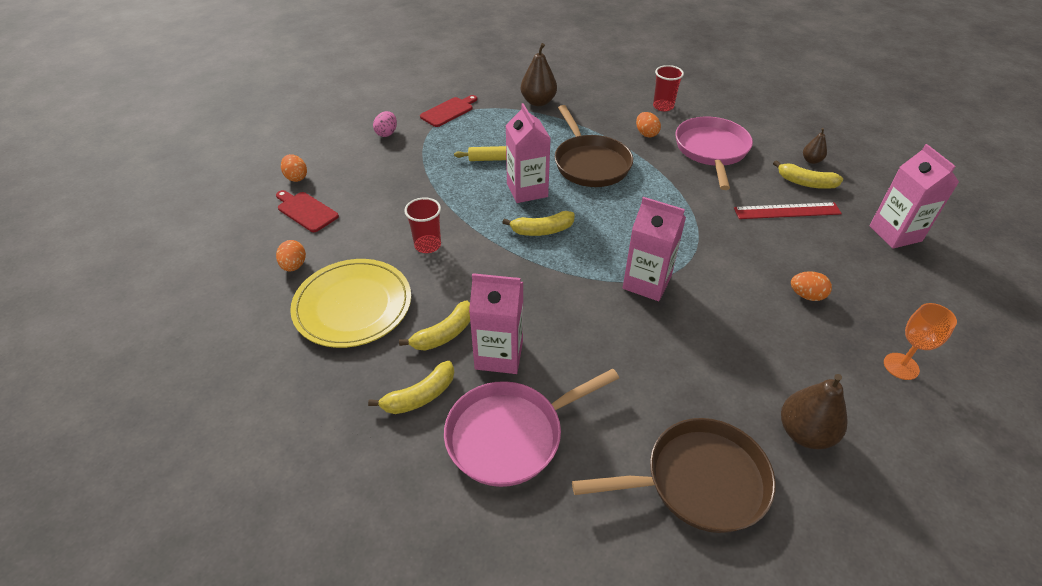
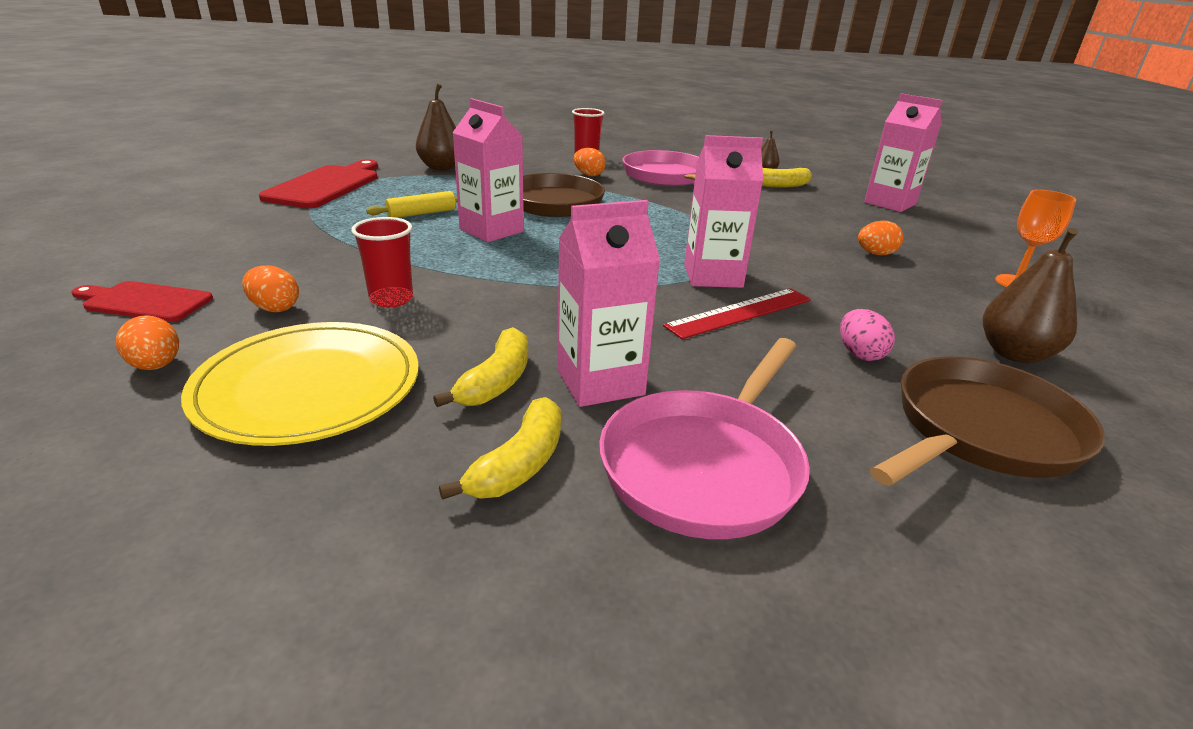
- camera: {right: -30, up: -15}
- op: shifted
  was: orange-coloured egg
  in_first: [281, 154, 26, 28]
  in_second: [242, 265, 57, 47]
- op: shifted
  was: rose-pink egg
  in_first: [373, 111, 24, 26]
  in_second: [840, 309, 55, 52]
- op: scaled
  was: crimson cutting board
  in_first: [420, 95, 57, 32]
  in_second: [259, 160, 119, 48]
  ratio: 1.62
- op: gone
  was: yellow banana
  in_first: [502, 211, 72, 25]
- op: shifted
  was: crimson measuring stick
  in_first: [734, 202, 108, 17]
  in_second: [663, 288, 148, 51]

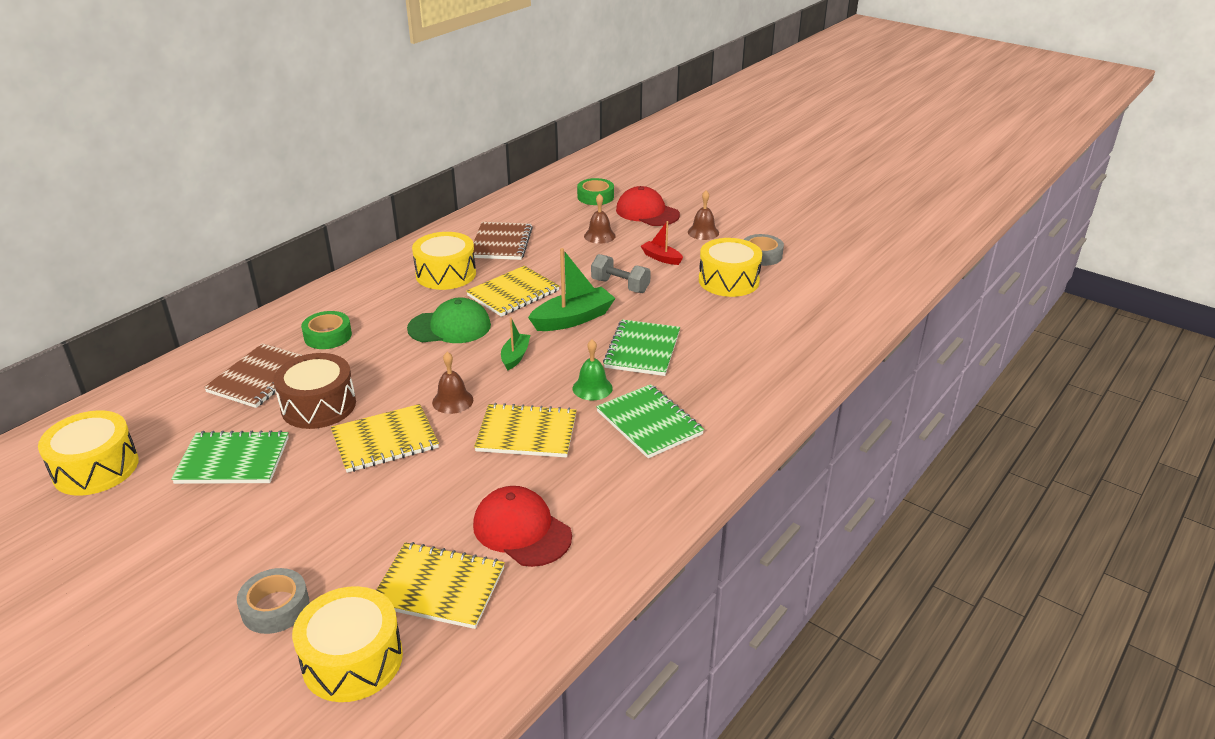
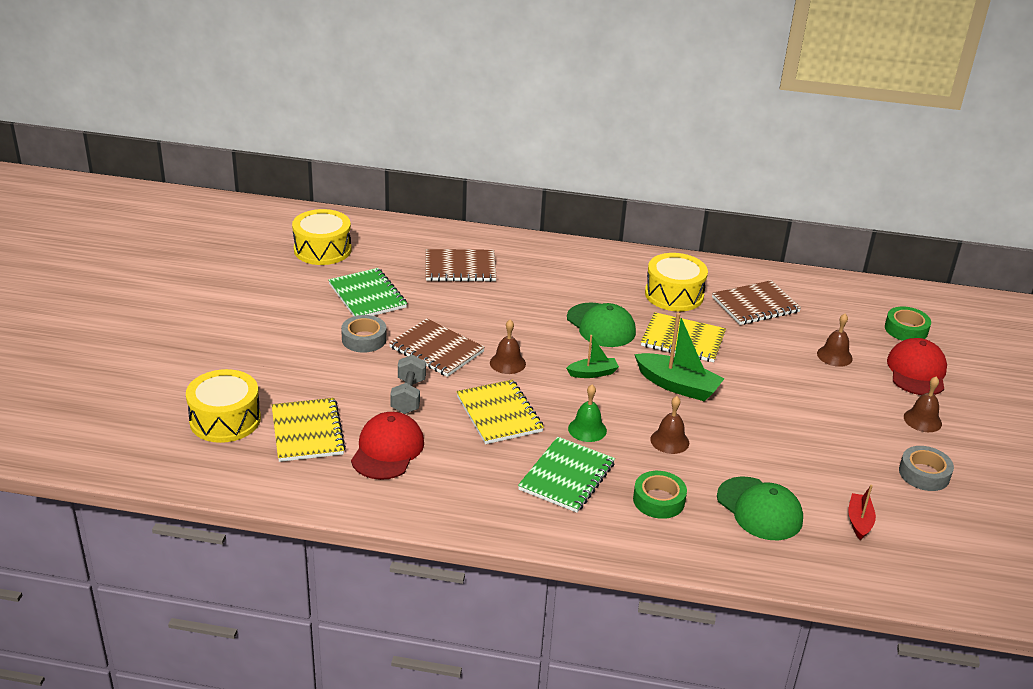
- camera: {right: 60, up: 0}
- op: shifted
  was: ash-grey tape
  in_first: [237, 568, 72, 66]
  in_second: [341, 315, 46, 38]
- op: gone
  was: russet drum
  in_first: [273, 353, 83, 76]
- op: shifted
  was: emerald tape
  in_first: [301, 311, 51, 38]
  in_second: [633, 471, 54, 48]
- op: repainted
  was: yellow notebook
  now: russet notebook
  in_first: [331, 404, 108, 69]
  in_second: [389, 318, 96, 59]
- op: shifted
  was: ash-grey free weight
  in_first: [591, 254, 60, 39]
  in_second: [390, 355, 36, 59]
- op: swapped
  was: emerald notebook
  now: russet school bell
  in_first: [603, 320, 77, 56]
  in_second: [650, 396, 39, 58]
- op: shifted
  was: crimson toy boat
  in_first: [641, 221, 42, 44]
  in_second: [848, 485, 28, 55]
- op: gone
  was: yellow drum
  in_first: [699, 238, 63, 59]
- op: new
  now: emerald cap
  in_second: [717, 476, 86, 64]

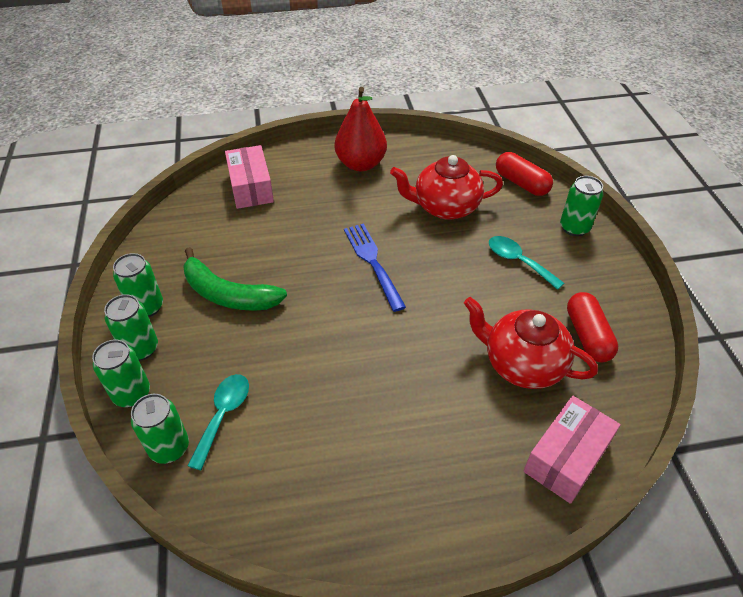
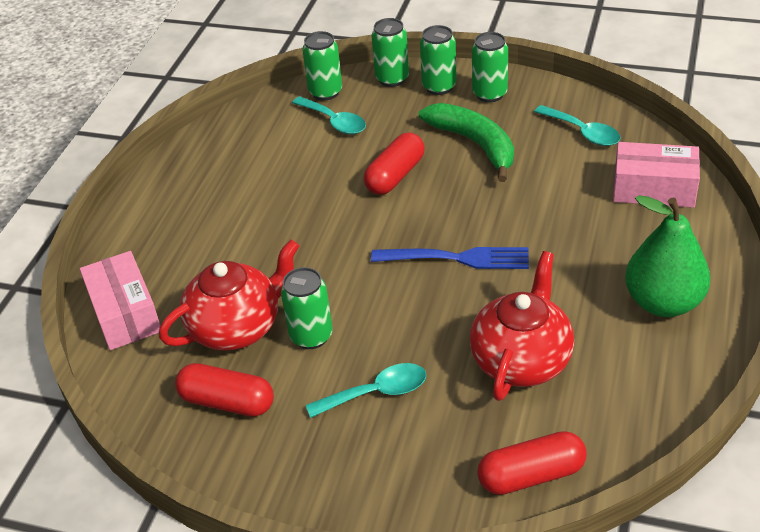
- camera: {right: 120, up: -5}
- op: rotated
  was: emerald banana
  in_first: [183, 247, 104, 64]
  in_second: [419, 103, 95, 79]
  clockwise: 90
- op: repainted
  was: crimson toy pear
  now: emerald toy pear
  in_first: [335, 87, 52, 84]
  in_second: [625, 195, 85, 122]
- op: shifted
  was: emerald tin
  in_first: [560, 176, 43, 61]
  in_second: [281, 267, 51, 82]
- op: new
  now: crimson pill
  in_second: [364, 132, 61, 63]
- op: new
  now: turquoise teaspoon
  in_second: [534, 105, 86, 41]

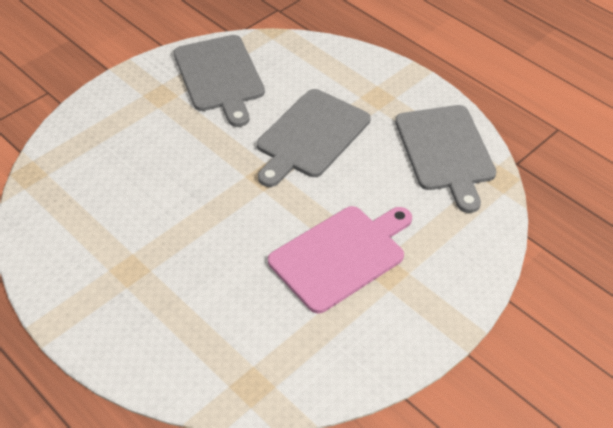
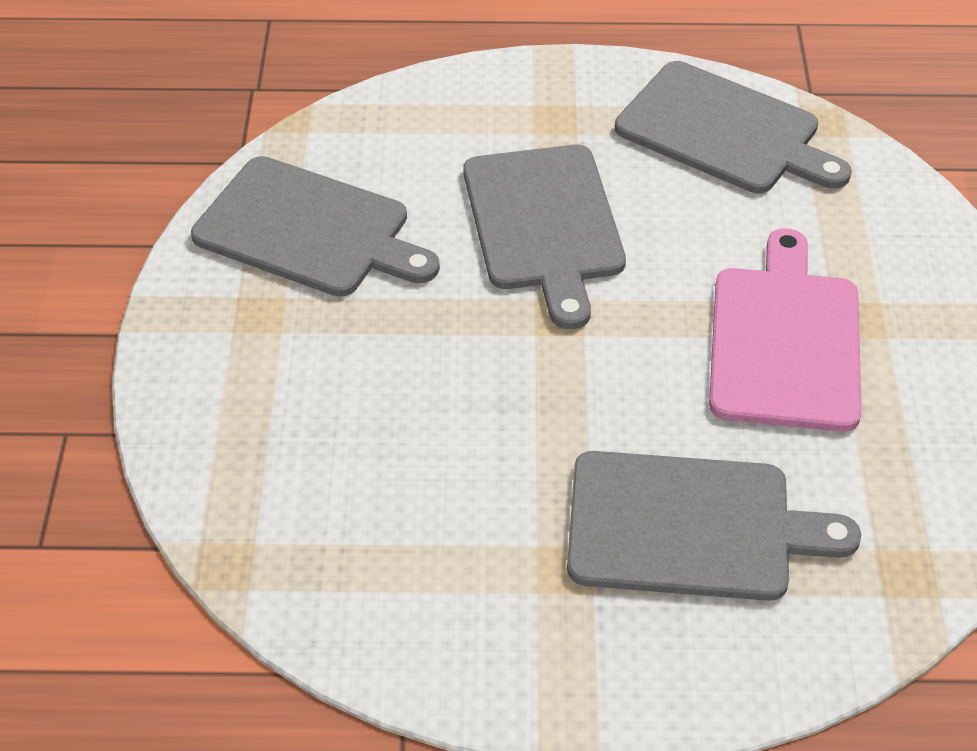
- camera: {right: -45, up: 0}
- op: new
  now: ash-grey cutting board
  in_second: [567, 451, 294, 150]

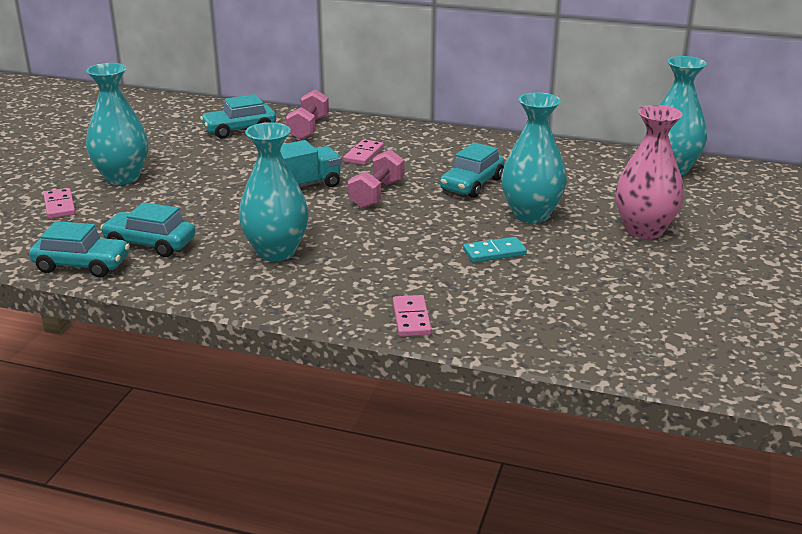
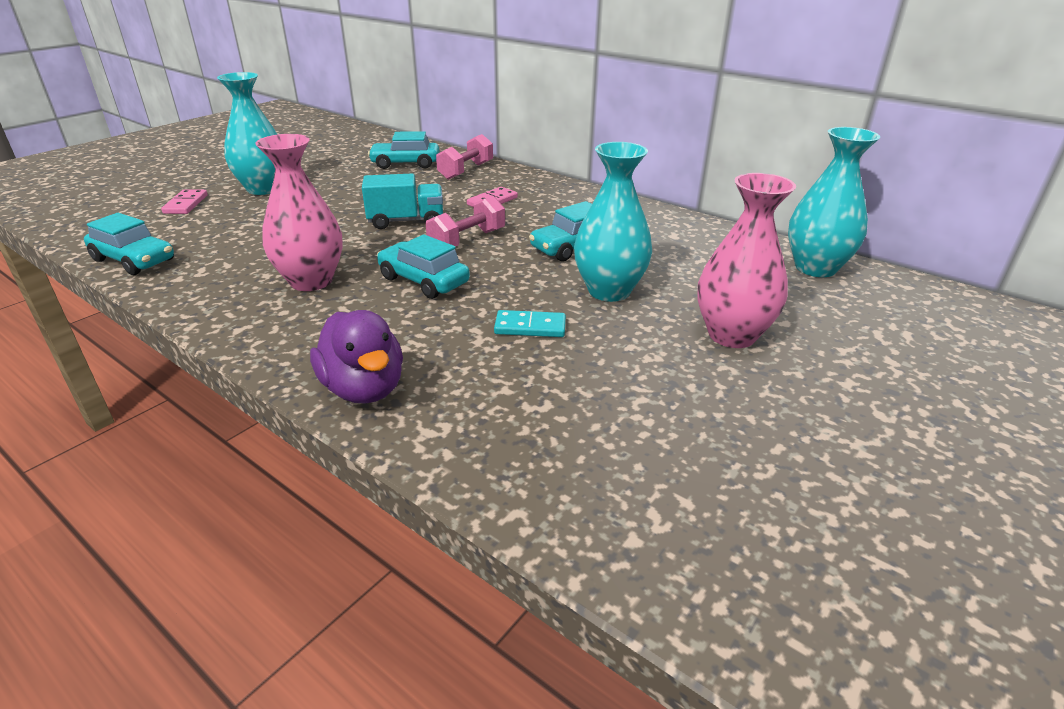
- camera: {right: 20, up: 5}
- op: shifted
  was: turquoise toy car
  in_first: [100, 202, 95, 55]
  in_second: [377, 234, 93, 65]
- op: repainted
  was: turquoise flower vase
  now: rose-pink flower vase
  in_first: [238, 123, 71, 138]
  in_second: [255, 134, 88, 157]
- op: swapped
  was: rose-pink domino tile
  now: violet toy duck
  in_first: [393, 295, 39, 42]
  in_second: [310, 310, 93, 94]

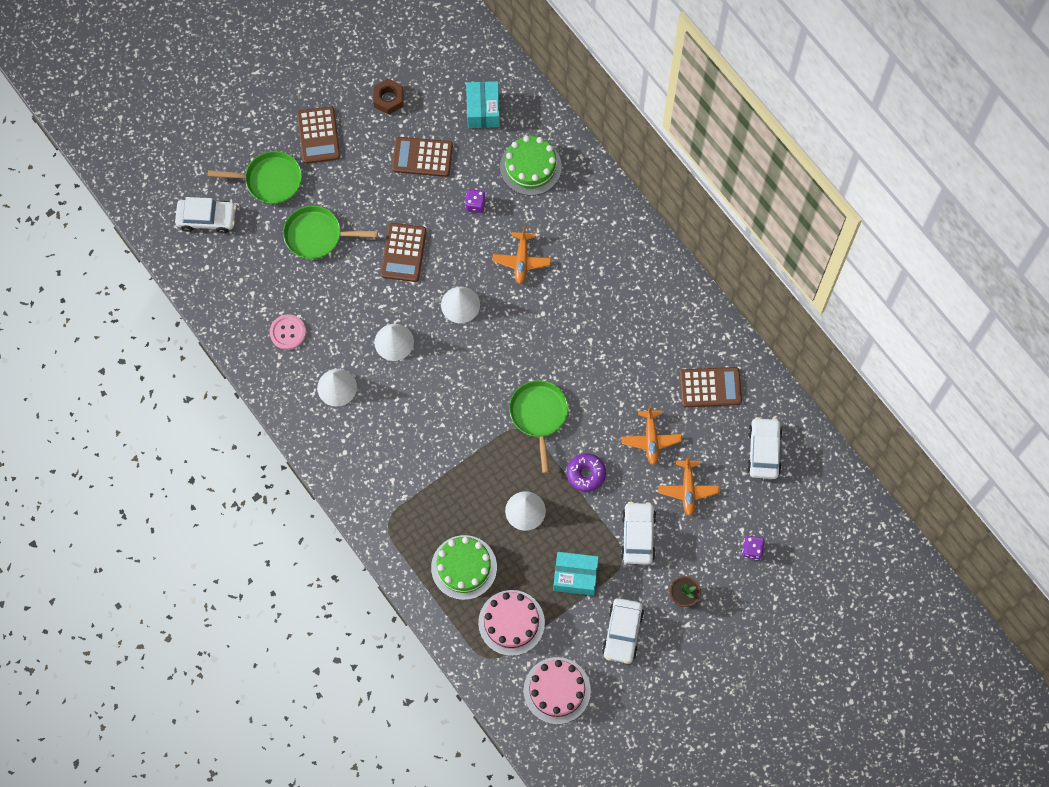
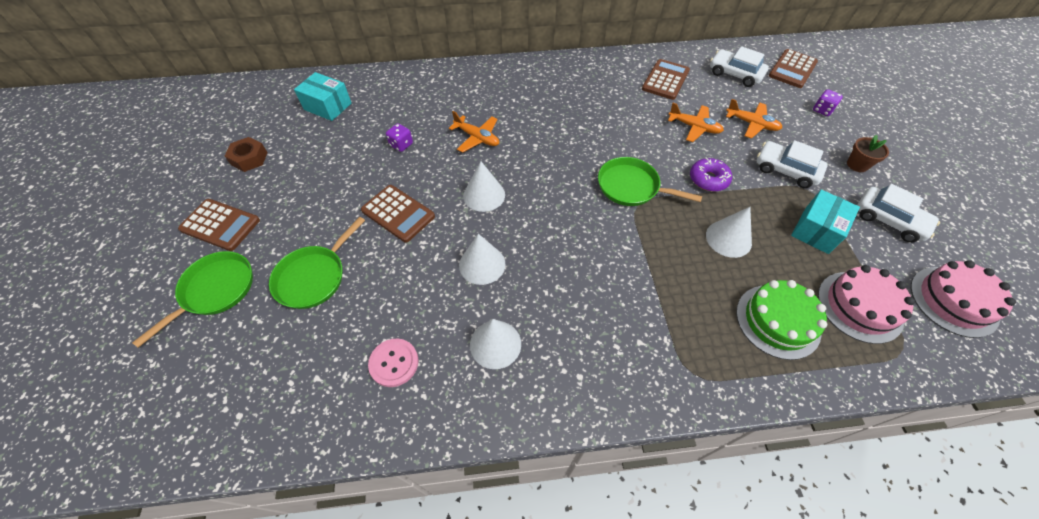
- camera: {right: -60, up: -15}
- op: gone
  was: snow-white toy car
  in_first: [175, 197, 61, 36]
- op: shifted
  was: russet calculator
  in_first: [392, 137, 61, 40]
  in_second: [769, 49, 49, 39]
- op: gone
  was: emerald cake
  in_first: [500, 136, 62, 60]

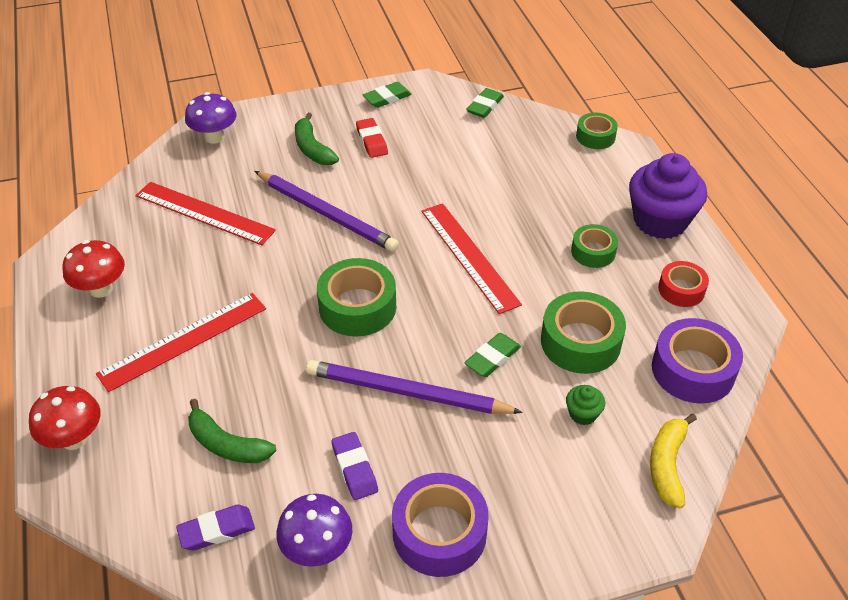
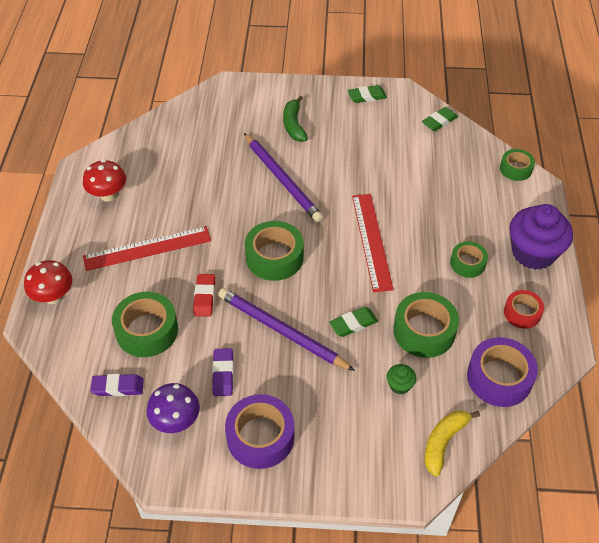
- camera: {right: 20, up: 5}
- op: gone
  was: crimson measuring stick
  in_first: [135, 182, 141, 63]
- op: gone
  was: violet toadstool
  in_first: [185, 92, 51, 52]
- op: swapped
  was: emerald banana
  now: emerald tape
  in_first: [188, 399, 88, 64]
  in_second: [112, 292, 66, 65]
- op: shifted
  was: crimson gum eraser
  in_first: [356, 118, 32, 40]
  in_second: [193, 274, 22, 43]

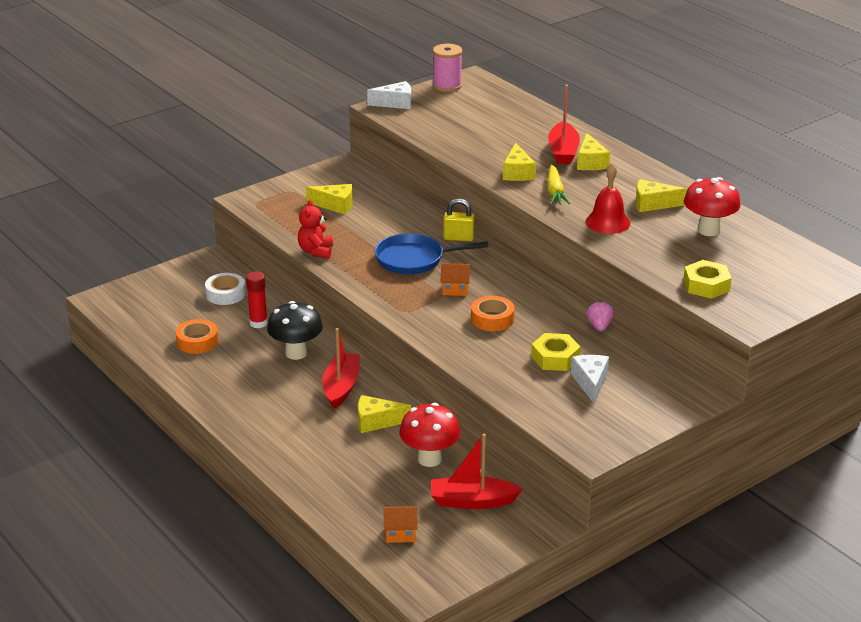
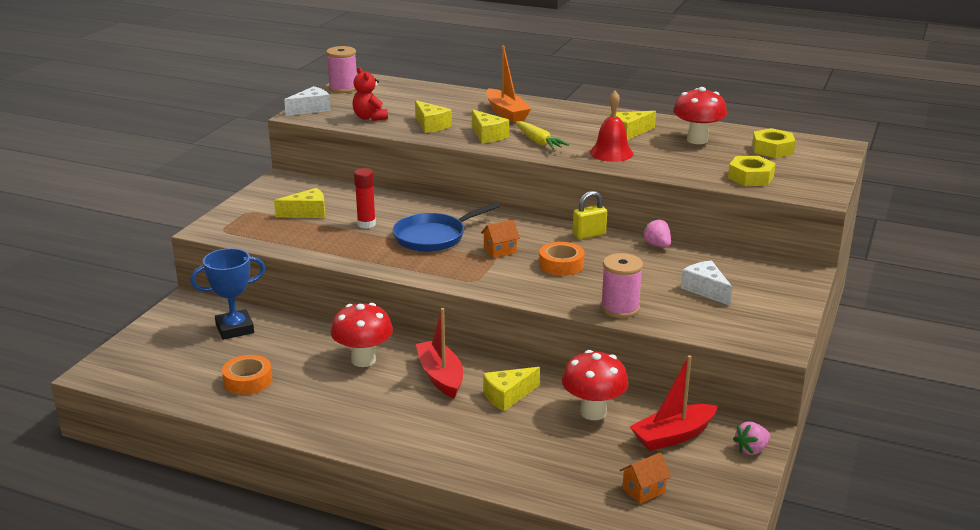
- camera: {right: -30, up: -5}
- op: swapped
  was: snow-white tape
  now: royal blue award cup
  in_first: [205, 273, 41, 32]
  in_second: [190, 248, 75, 92]
- op: shifted
  was: crimson stick of glue
  in_first: [246, 271, 22, 57]
  in_second: [354, 168, 22, 61]
- op: repainted
  was: ebony toadstool
  now: crimson toadstool
  in_first: [267, 301, 56, 59]
  in_second: [331, 303, 62, 64]
- op: shifted
  was: crimson stuffed bear
  in_first: [298, 199, 35, 60]
  in_second: [352, 67, 36, 54]
- op: shifted
  was: yellow lock
  in_first: [443, 198, 32, 44]
  in_second: [573, 191, 34, 48]
- op: shifted
  was: yellow hex nut
  in_first: [531, 333, 50, 38]
  in_second: [752, 128, 43, 30]
- op: repainted
  was: crimson toy boat
  now: orange-coloured toy boat
  in_first: [548, 85, 32, 79]
  in_second: [486, 46, 45, 76]
- op: shifted
  was: yellow cheese wedge
  in_first: [577, 133, 33, 37]
  in_second: [415, 100, 37, 33]
- op: new
  now: rose-pink reel of thread
  in_second: [601, 253, 42, 65]
- op: new
  now: rose-pink strawberry
  in_second: [733, 422, 37, 33]

